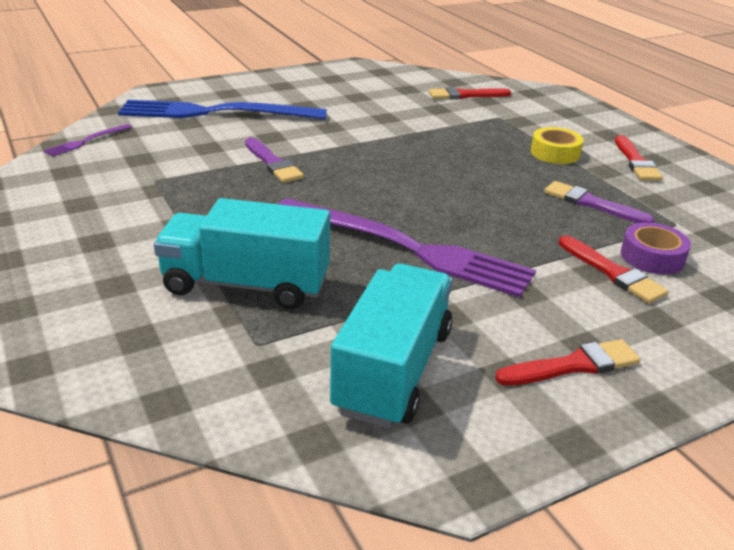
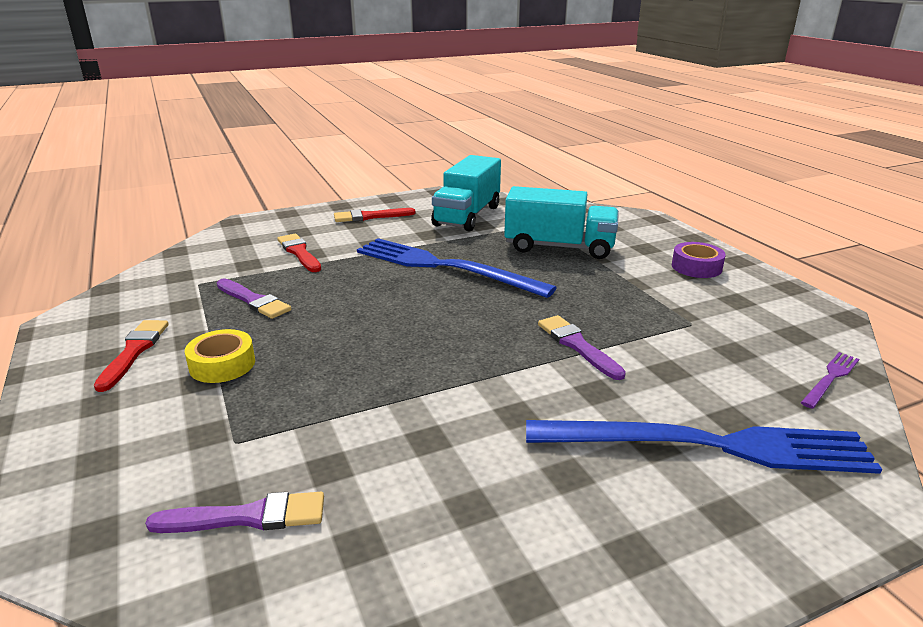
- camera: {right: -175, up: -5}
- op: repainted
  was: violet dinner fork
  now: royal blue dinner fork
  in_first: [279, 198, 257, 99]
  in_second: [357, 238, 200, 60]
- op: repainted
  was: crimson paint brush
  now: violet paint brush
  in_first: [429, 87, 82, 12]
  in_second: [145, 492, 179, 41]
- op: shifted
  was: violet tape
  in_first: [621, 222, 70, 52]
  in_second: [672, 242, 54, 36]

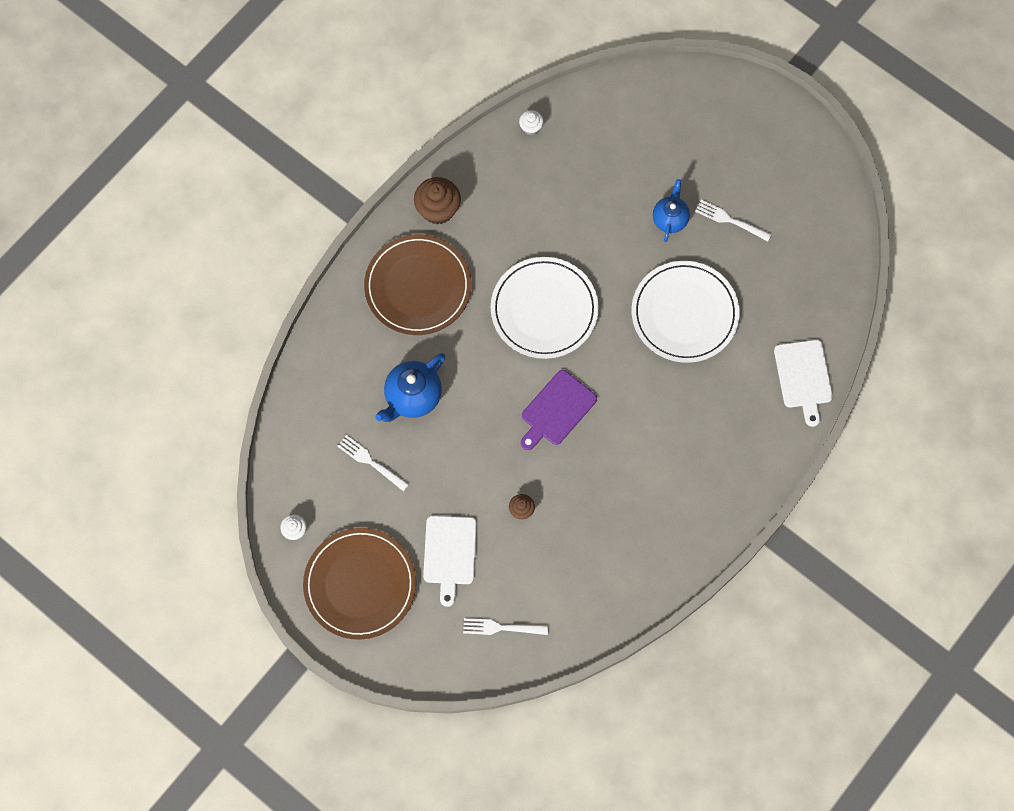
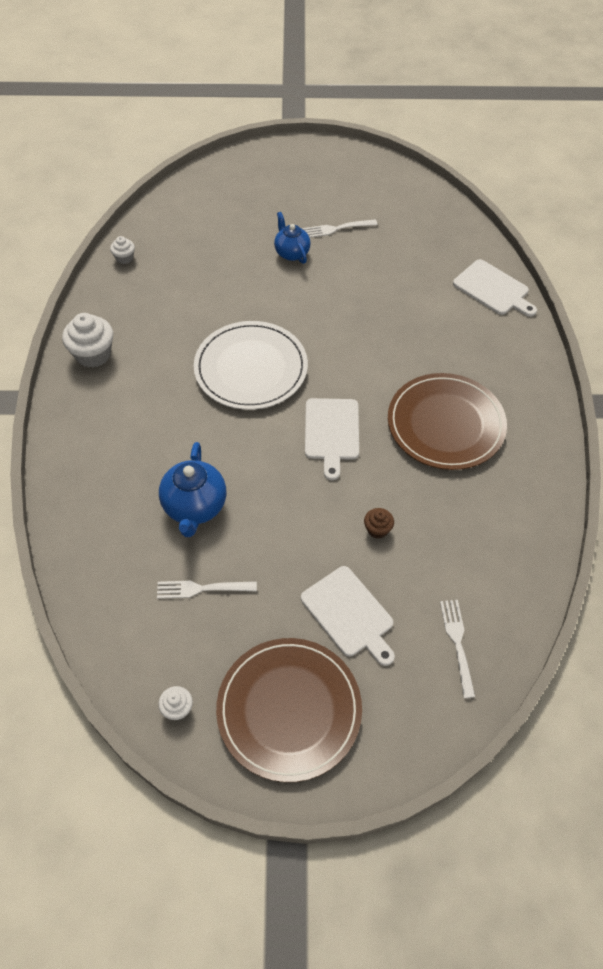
- camera: {right: -40, up: -15}
- op: shifted
  was: russet plate
  in_first: [364, 234, 107, 101]
  in_second: [388, 373, 119, 97]
- op: repainted
  was: russet muffin
  now: snow-white muffin
  in_first: [414, 177, 47, 48]
  in_second: [62, 313, 51, 55]
- op: rotated
  was: snow-white dinner fork
  in_first: [463, 618, 85, 17]
  in_second: [440, 600, 35, 98]
  clockwise: 120
- op: repainted
  was: violet cutting board
  now: snow-white cutting board
  in_first: [521, 370, 76, 80]
  in_second: [305, 398, 54, 82]
- op: gone
  was: snow-white plate
  in_first: [632, 261, 108, 102]

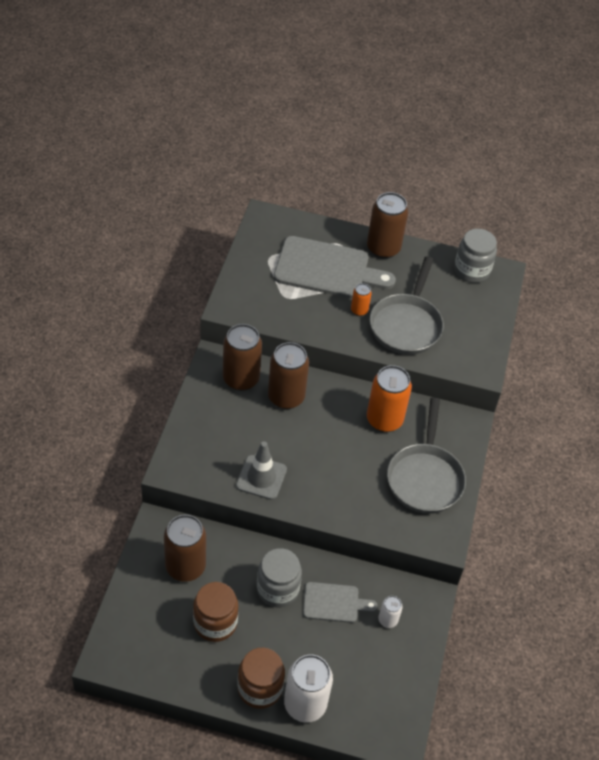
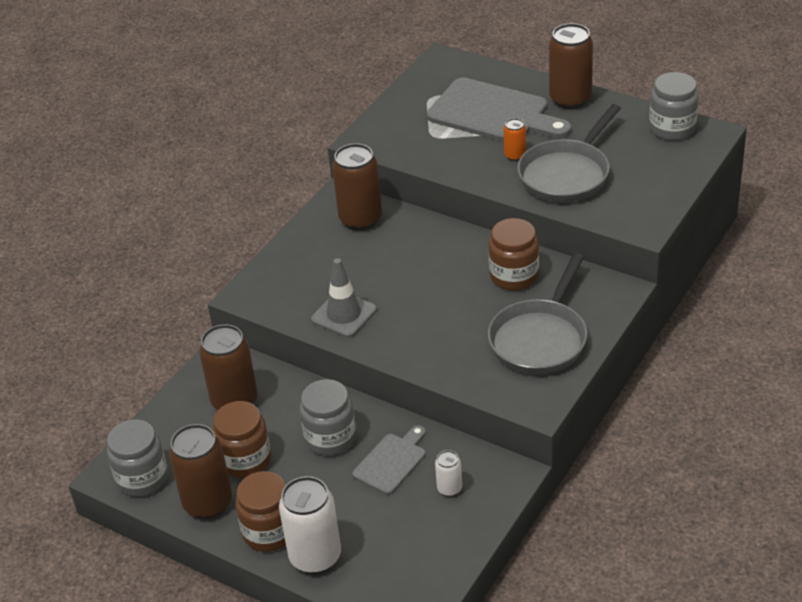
- camera: {right: 25, up: -10}
- op: shifted
  was: russet tin
  in_first: [268, 342, 41, 67]
  in_second: [169, 424, 63, 95]
- op: rotated
  was: ash-grey cutting board
  in_first: [303, 582, 75, 41]
  in_second: [353, 425, 73, 70]
  clockwise: -75
- op: swapped
  was: orange-coloured tin
  now: russet jam jar
  in_first: [367, 365, 45, 67]
  in_second: [488, 218, 51, 73]
- op: new
  now: ash-grey jam jar
  in_second: [107, 419, 61, 78]

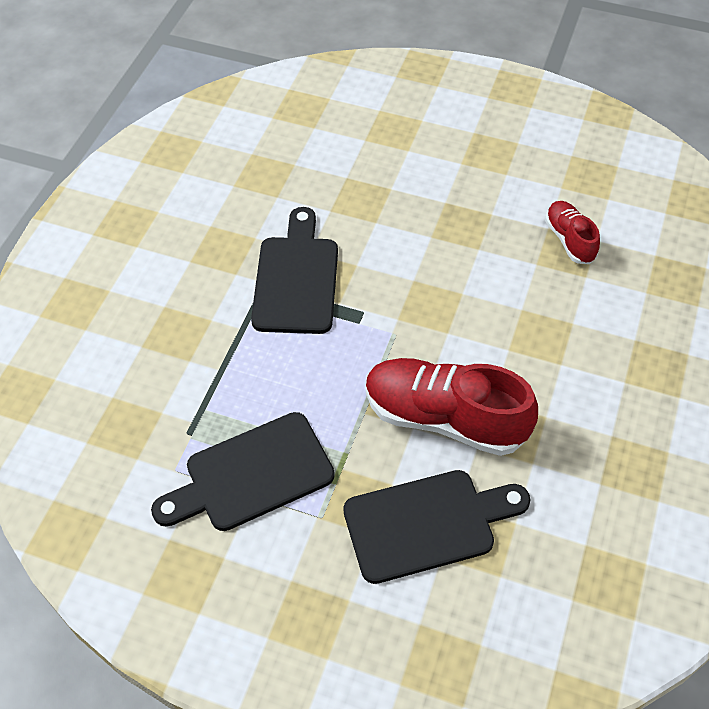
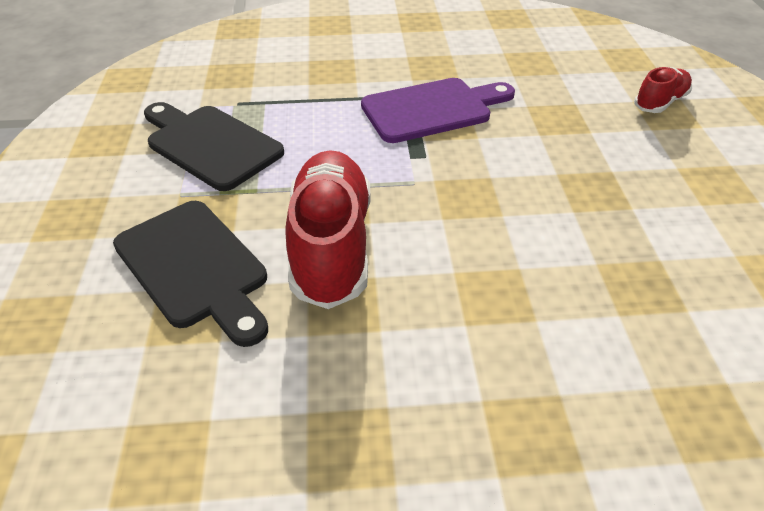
- camera: {right: 65, up: -10}
- op: repainted
  was: ebony cutting board
  now: violet cutting board
  in_first: [251, 207, 87, 127]
  in_second: [361, 78, 154, 65]
- op: shifted
  was: crimson lace-up shoe
  in_first: [545, 201, 55, 63]
  in_second: [634, 67, 58, 46]

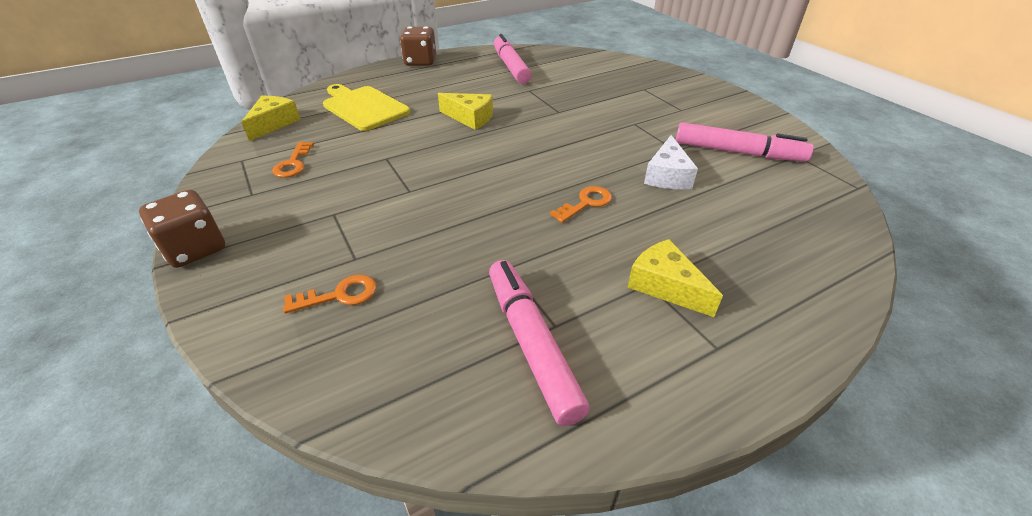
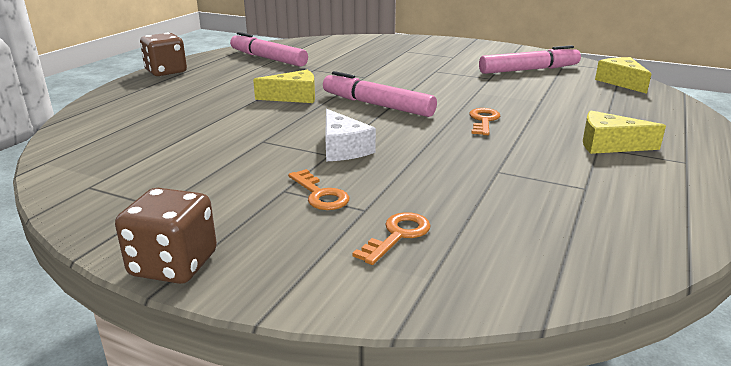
- camera: {right: -35, up: -15}
- op: shifted
  was: yellow cheese wedge
  in_first: [241, 96, 59, 45]
  in_second: [595, 57, 56, 37]
- op: shifted
  was: orange-coloured latchkey
  in_first: [272, 142, 42, 36]
  in_second: [288, 169, 61, 41]
- op: gone
  was: yellow cutting board
  in_first: [323, 84, 87, 47]
- op: shifted
  was: rose-pink marker
  in_first: [489, 260, 101, 166]
  in_second: [323, 71, 114, 46]
- op: shifted
  was: snow-white cheese wedge
  in_first: [644, 135, 54, 54]
  in_second: [325, 109, 51, 52]

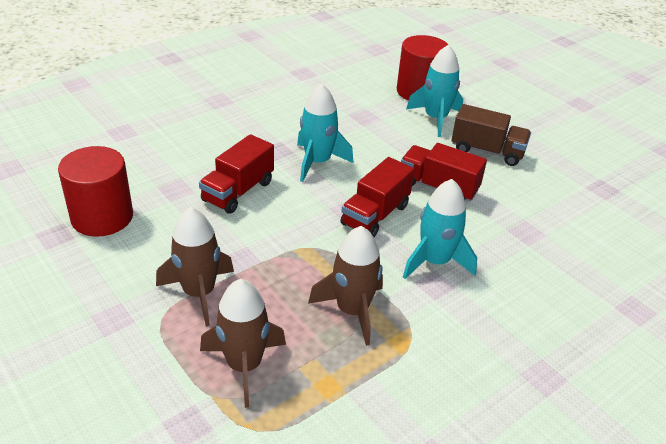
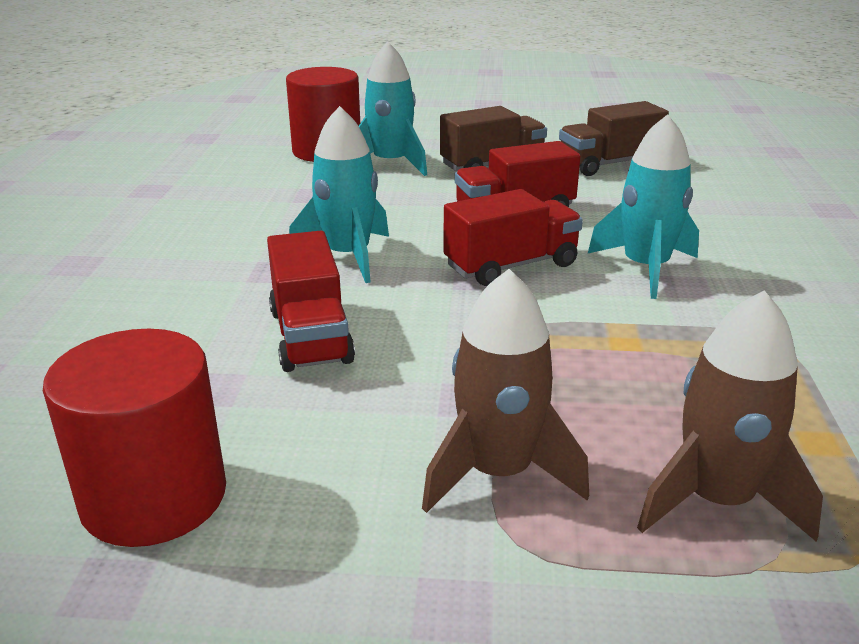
- camera: {right: -45, up: -10}
- op: gone
  was: russet toy rocket
  in_first: [308, 226, 75, 120]
- op: rotated
  was: crimson truck
  in_first: [340, 157, 75, 80]
  in_second: [443, 189, 140, 97]
  clockwise: -105
- op: new
  now: russet truck
  in_second: [559, 101, 110, 75]

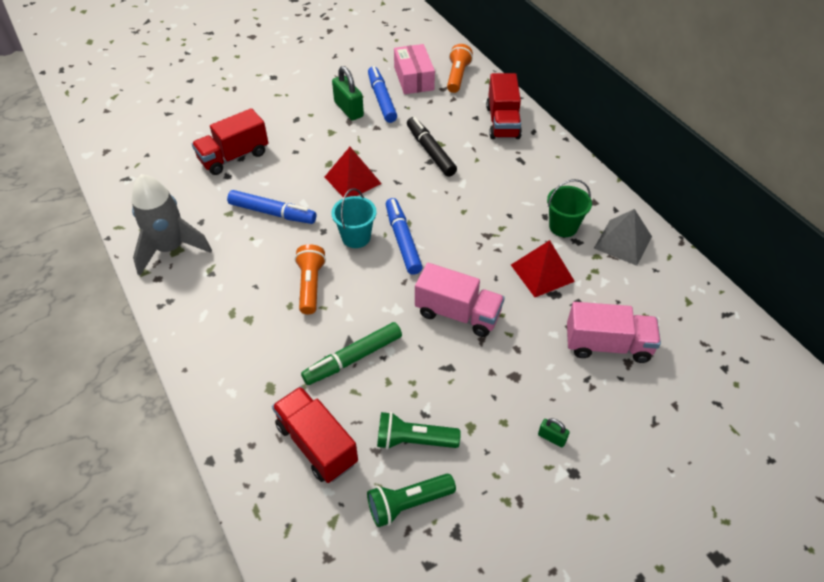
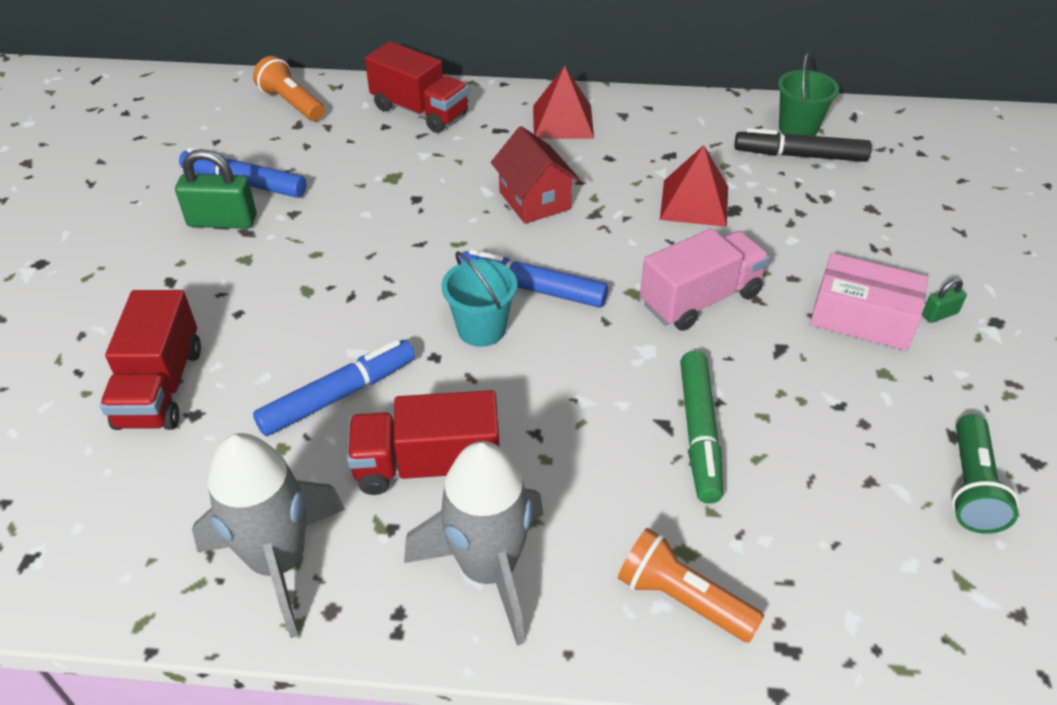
- camera: {right: -55, up: -5}
- op: shifted
  was: crimson truck
  in_first: [272, 386, 86, 97]
  in_second: [347, 390, 153, 105]
- op: shifted
  was: orange-coloured pocket torch
  in_first: [295, 244, 31, 70]
  in_second: [618, 528, 146, 115]
- op: shifted
  was: crimson pyramid
  in_first: [325, 147, 57, 50]
  in_second: [533, 66, 61, 73]
- op: gone
  was: emerald pocket torch
  in_first: [377, 412, 84, 38]
- op: shifted
  was: rose-pink package
  in_first: [394, 44, 41, 50]
  in_second: [810, 253, 118, 98]
- op: shifted
  was: ebony marker
  in_first: [407, 117, 50, 60]
  in_second: [734, 128, 138, 34]
- op: shifted
  was: emerald sand bucket
  in_first: [547, 179, 45, 58]
  in_second: [778, 53, 61, 83]
- op: gone
  was: rose-pink truck
  in_first: [567, 302, 94, 61]
- op: gone
  was: ash-grey pyramid
  in_first: [594, 209, 58, 57]
- op: new
  now: ash-grey toy rocket
  in_second: [404, 441, 139, 205]
- op: new
  now: crimson house
  in_second: [491, 126, 89, 98]

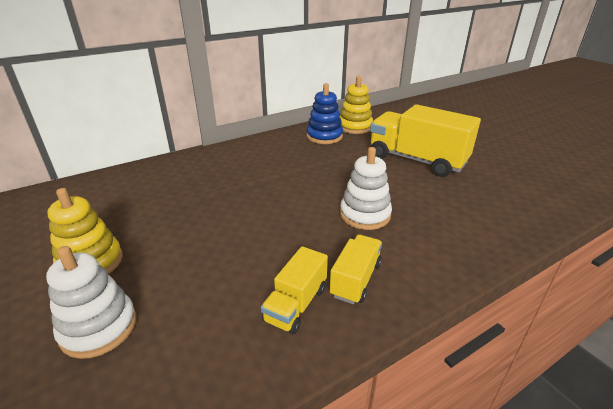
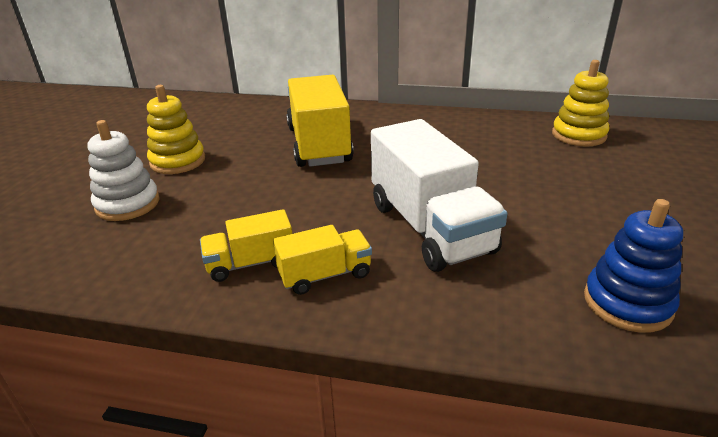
- camera: {right: 45, up: 0}
- op: shifted
  was: royal blue stacking toy
  in_first: [306, 83, 37, 61]
  in_second: [584, 199, 99, 134]
- op: swapped
  was: snow-white stacking toy
  now: snow-white truck
  in_first: [340, 147, 52, 83]
  in_second: [371, 119, 136, 153]
- op: shifted
  was: yellow truck
  in_first: [370, 104, 111, 73]
  in_second: [286, 75, 68, 92]

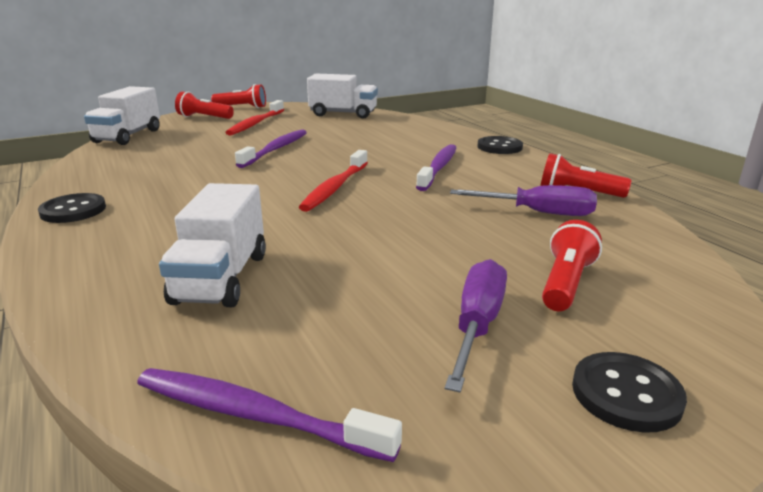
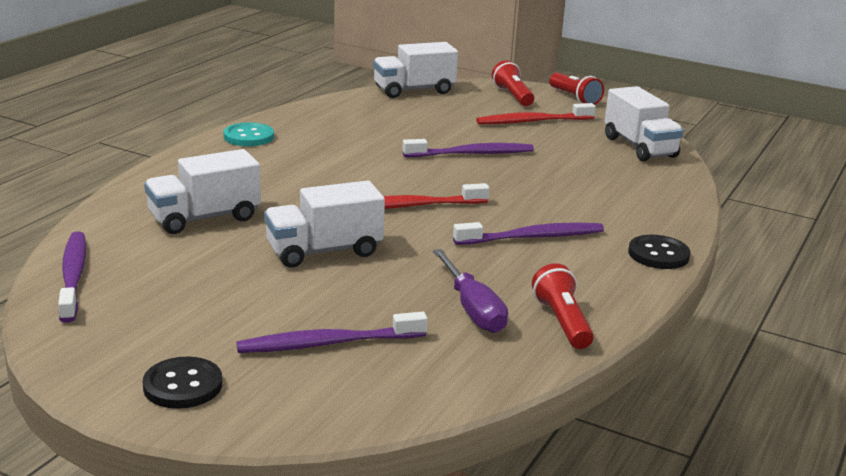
- camera: {right: 55, up: 0}
- op: repainted
  was: ebony sewing button
  now: turquoise sewing button
  in_first: [38, 193, 68, 30]
  in_second: [223, 122, 51, 24]
- op: gone
  was: violet screwdriver
  in_first: [445, 259, 62, 133]
- op: swapped
  was: crimson pocket torch
  now: violet tooth brush
  in_first: [542, 220, 60, 91]
  in_second: [236, 312, 192, 41]
- op: new
  now: snow-white truck
  in_second: [264, 181, 121, 86]

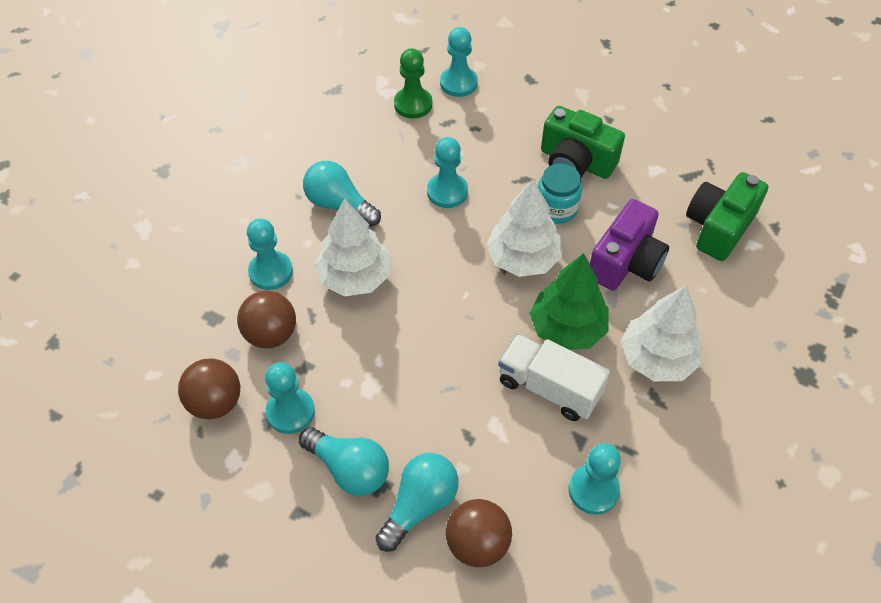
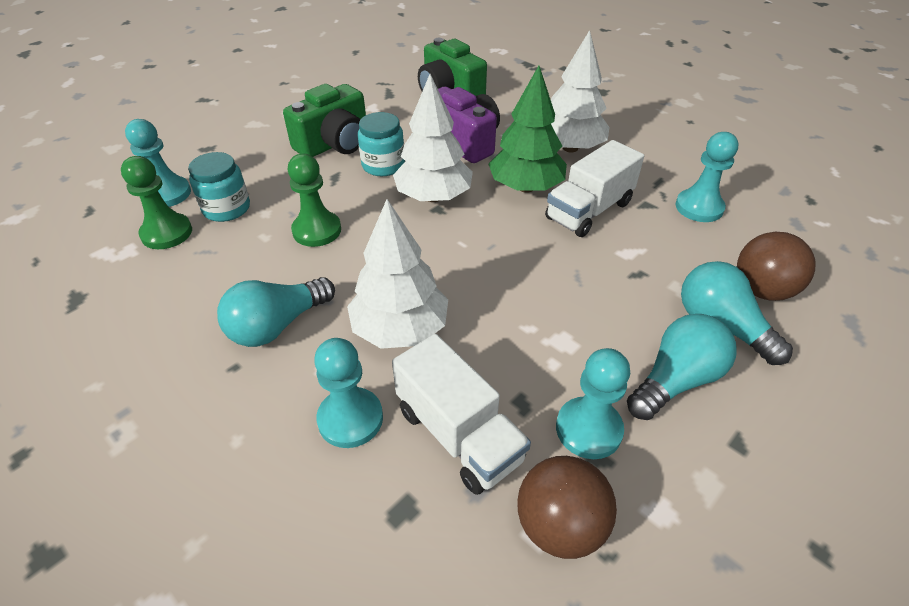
- camera: {right: -75, up: -10}
- op: swapped
  was: russet ball
  now: snow-white truck
  in_first: [237, 291, 59, 57]
  in_second: [392, 334, 139, 161]
- op: repainted
  was: turquoise game pawn
  now: emerald game pawn
  in_first: [427, 137, 41, 71]
  in_second: [288, 154, 53, 93]
- op: new
  now: turquoise jam jar
  in_second: [188, 152, 62, 70]

